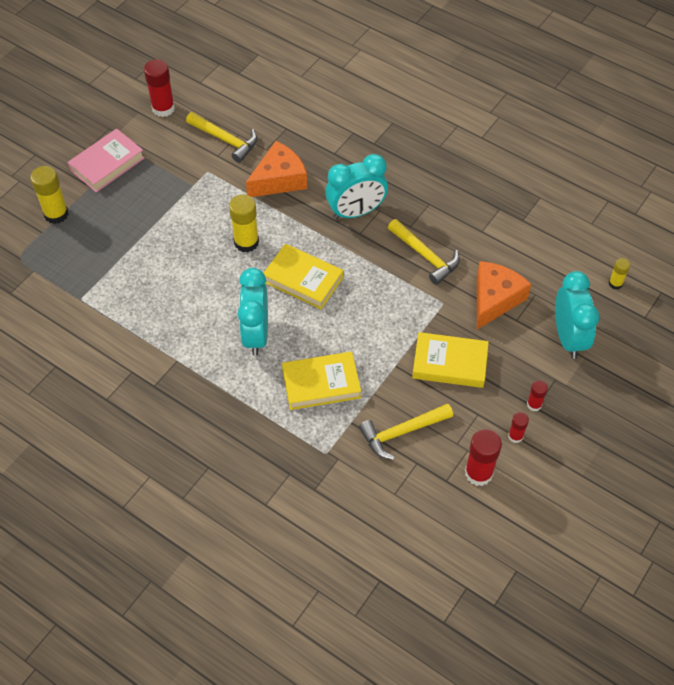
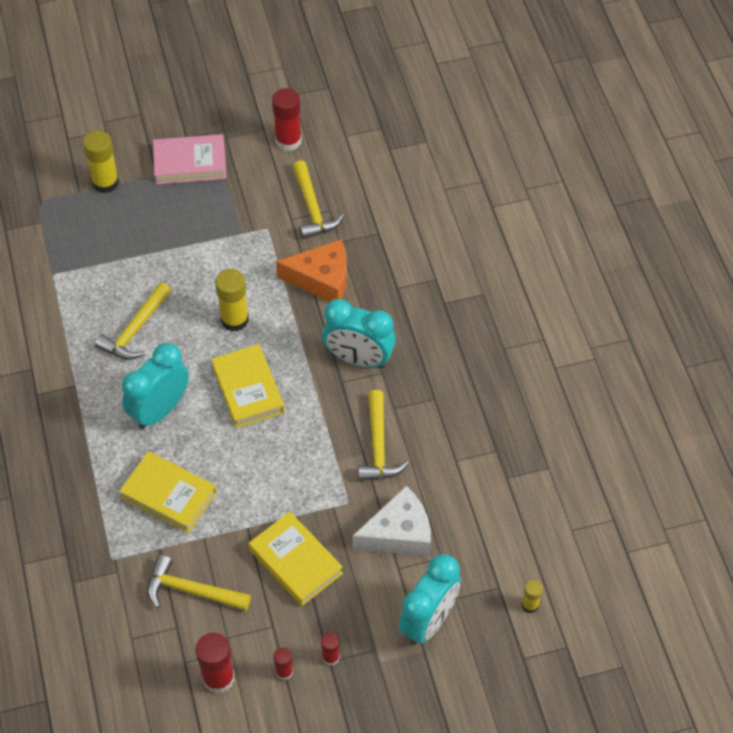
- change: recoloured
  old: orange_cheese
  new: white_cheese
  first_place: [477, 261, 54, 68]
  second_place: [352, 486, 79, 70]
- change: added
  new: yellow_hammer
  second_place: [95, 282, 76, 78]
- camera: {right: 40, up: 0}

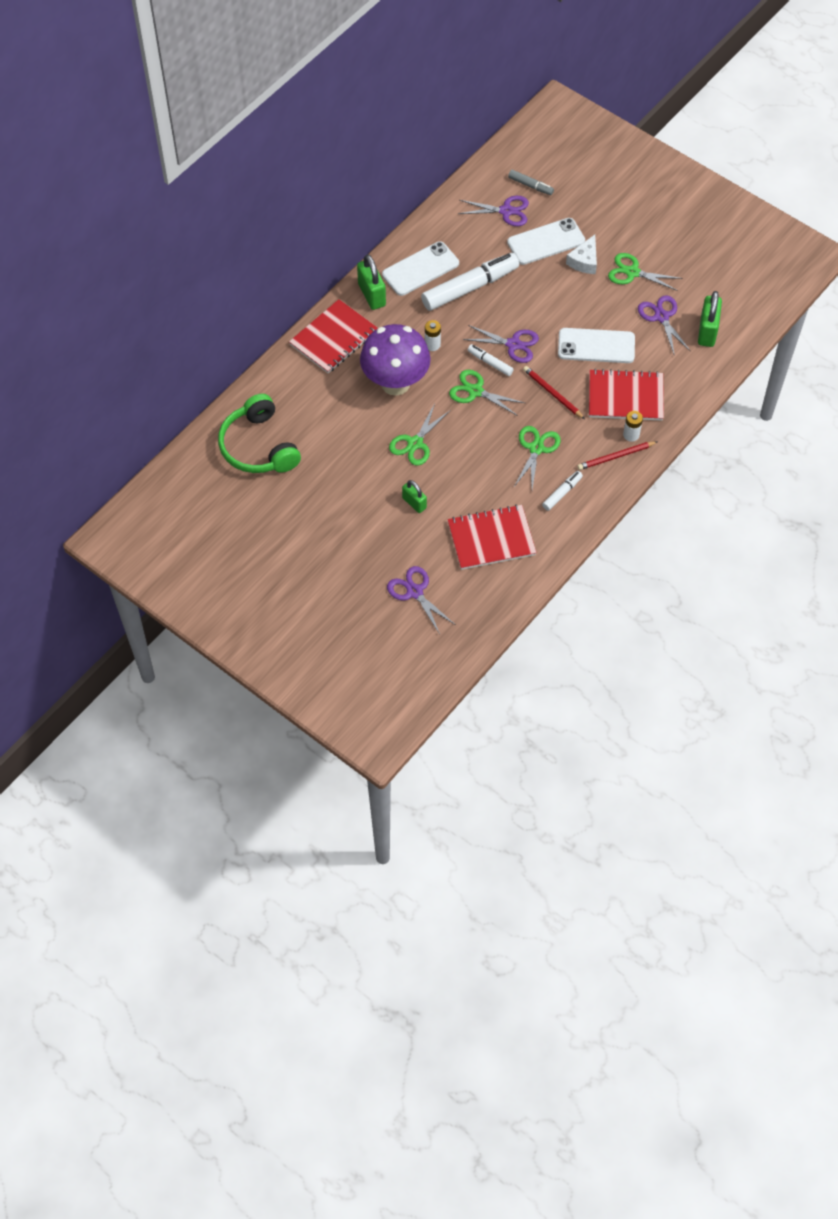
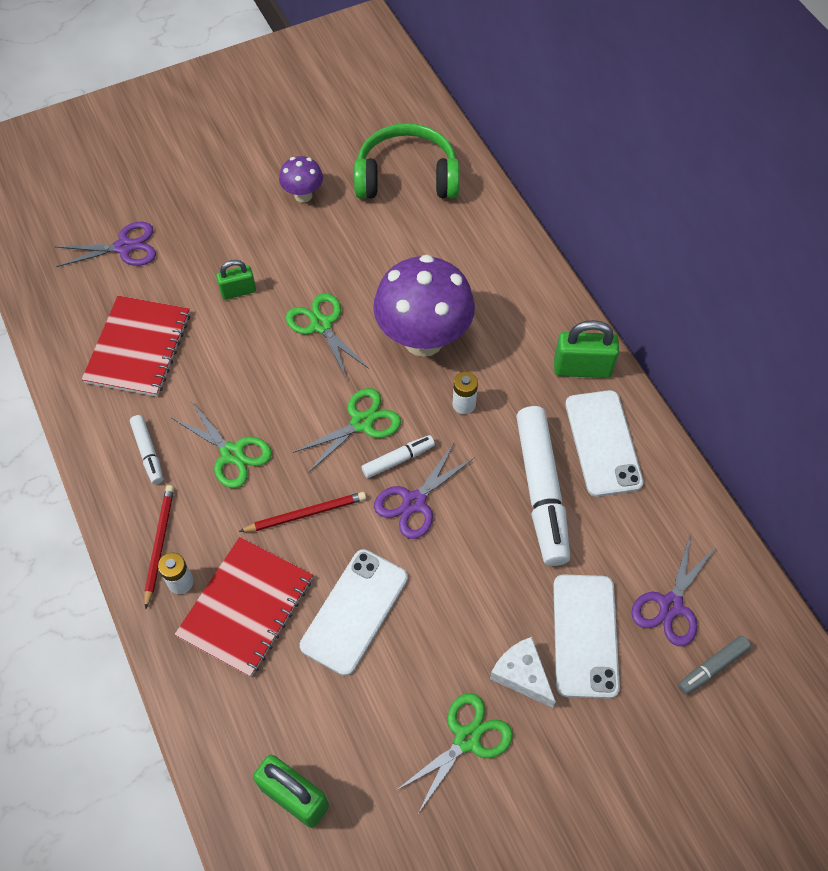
- change: removed
  old: purple_scissors
  first_place: [638, 295, 53, 61]
- change: removed
  old: red_notebook
  first_place: [289, 299, 89, 74]
- change: added
  new: purple_mushroom
  second_place: [279, 156, 44, 47]
- camera: {right: 115, up: 0}

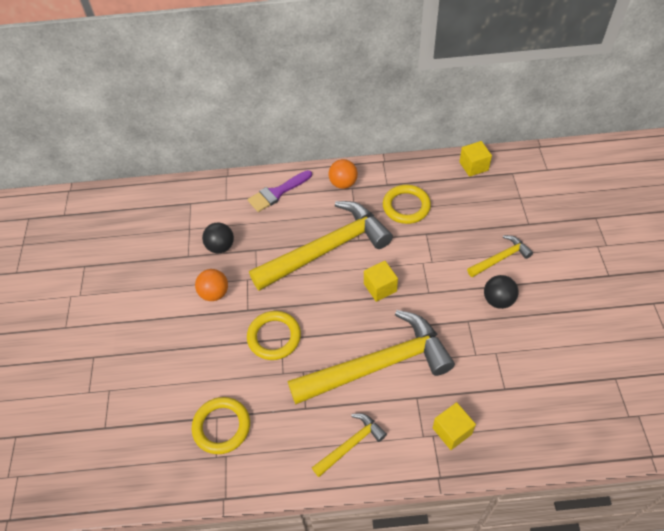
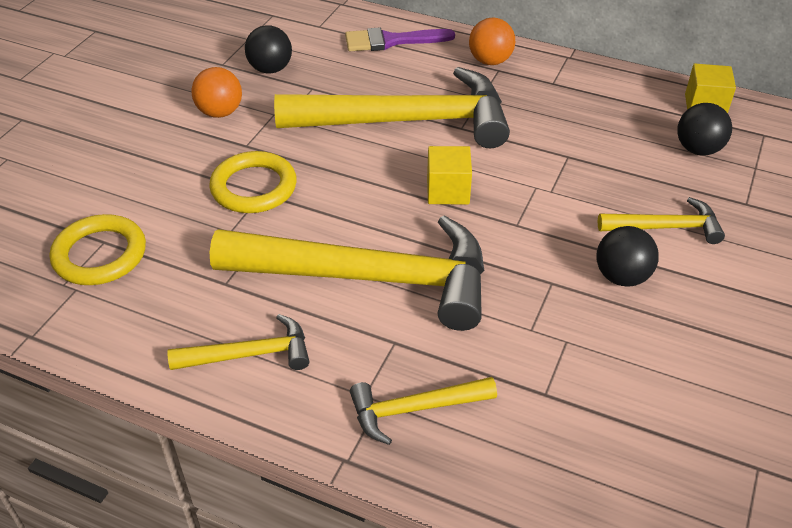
- change: removed
  old: yellow_ring
  first_place: [383, 185, 48, 39]
- change: replaced
  old: yellow_cube
  new: yellow_hammer
  first_place: [433, 402, 43, 48]
  second_place: [350, 377, 147, 68]
- change: added
  new: black_ball
  second_place: [677, 103, 55, 53]
- camera: {right: 25, up: -10}

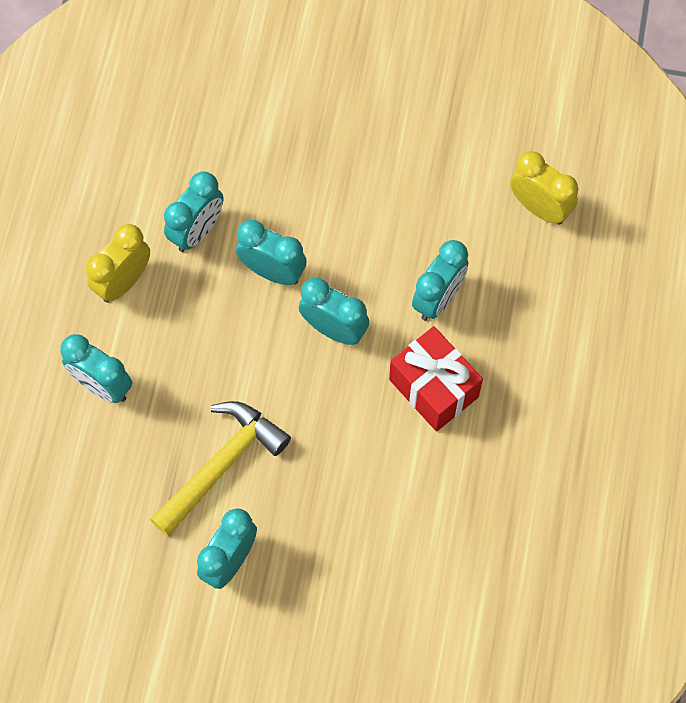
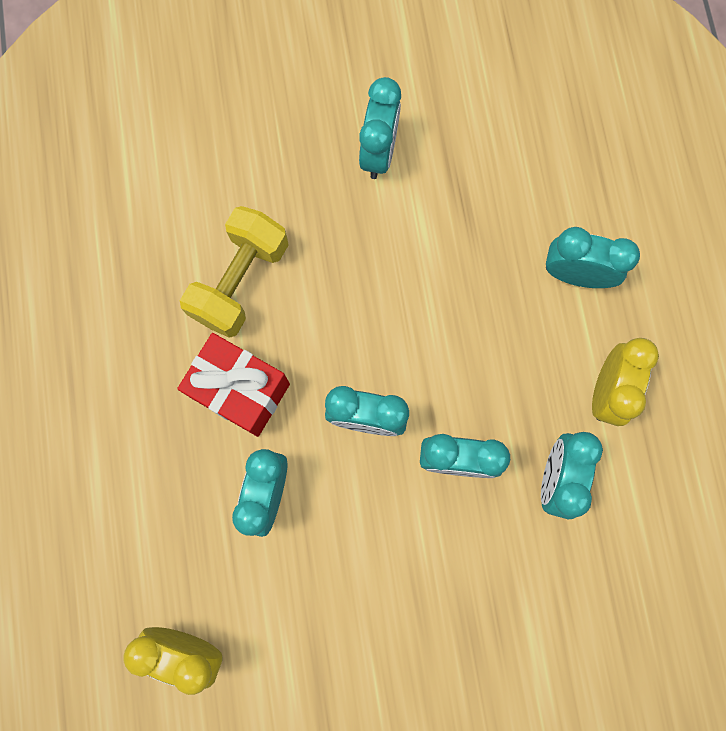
- change: removed
  old: yellow_hammer
  first_place: [150, 401, 141, 135]
- change: added
  new: yellow_dumbbell
  second_place: [180, 206, 108, 132]
- camera: {right: 160, up: 10}

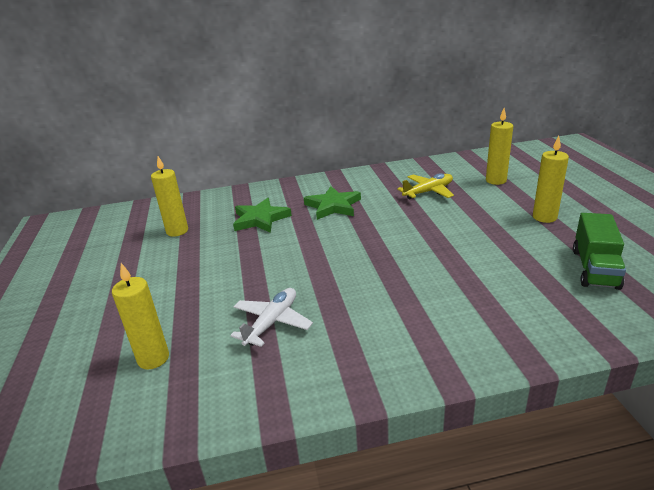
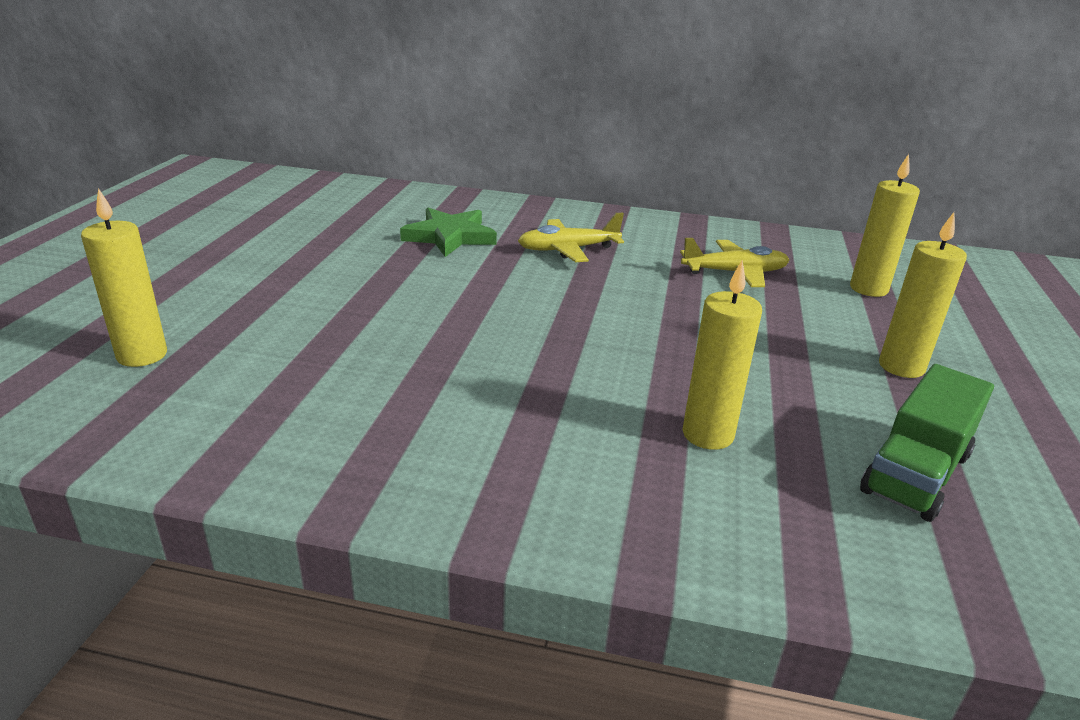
- change: moved
  old: yellow_candle
  first_place: [151, 156, 37, 81]
  second_place: [683, 261, 79, 189]
- change: replaced
  old: green_star
  new: yellow_plane
  first_place: [304, 186, 57, 34]
  second_place: [518, 213, 106, 49]
- change: removed
  old: white_plane
  first_place: [230, 288, 83, 59]
- camera: {right: 20, up: 0}

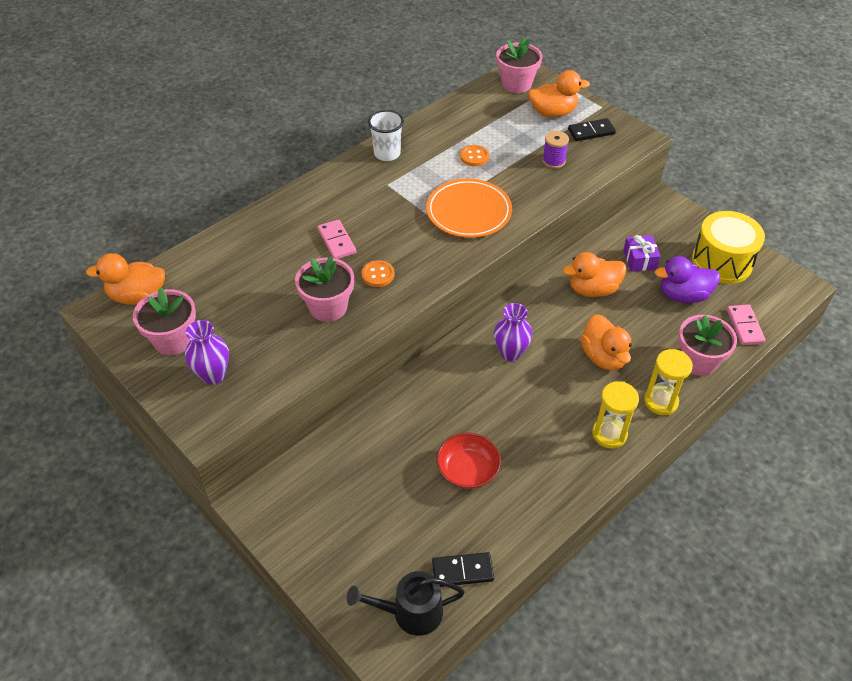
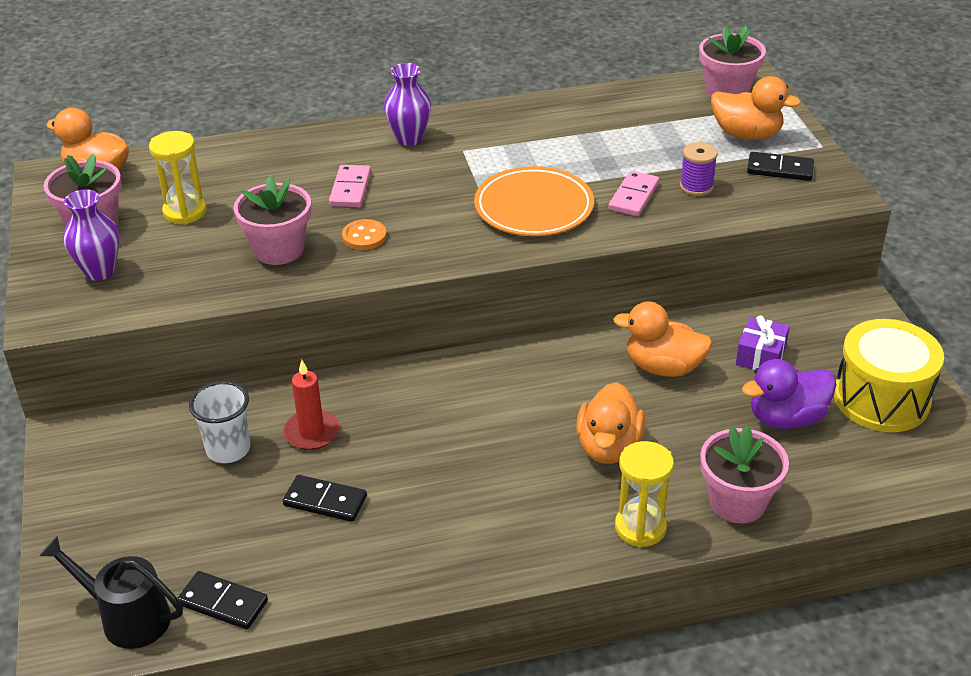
- change: moved
  old: white_cup
  first_place: [368, 110, 36, 51]
  second_place: [189, 381, 61, 82]
- change: removed
  old: orange_button
  first_place: [460, 145, 29, 21]
- change: turned
  old: purple_duck
  first_place: [655, 256, 65, 47]
  second_place: [742, 359, 94, 70]
  degrees: -45
- change: moved
  old: purple_vase
  first_place: [494, 303, 38, 58]
  second_place: [384, 63, 47, 83]
- change: moved
  old: pink_domino
  first_place: [727, 305, 39, 40]
  second_place: [608, 171, 51, 45]
- change: moved
  old: yellow_hourglass
  first_place: [592, 381, 47, 67]
  second_place: [149, 131, 58, 93]
- change: replaced
  old: red_bowl
  new: black_domino
  first_place: [436, 432, 65, 57]
  second_place: [283, 475, 84, 47]
- change: added
  new: red_candle
  second_place: [283, 360, 57, 90]
- camera: {right: 30, up: -10}

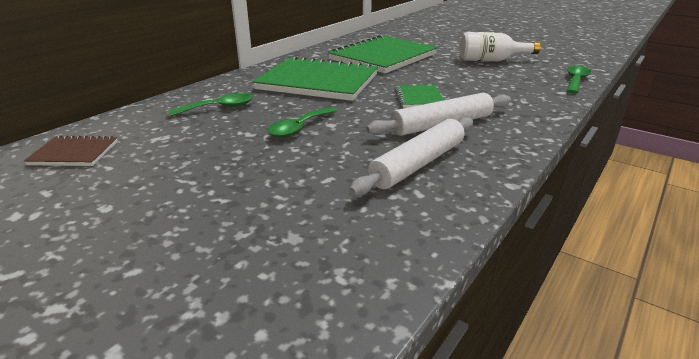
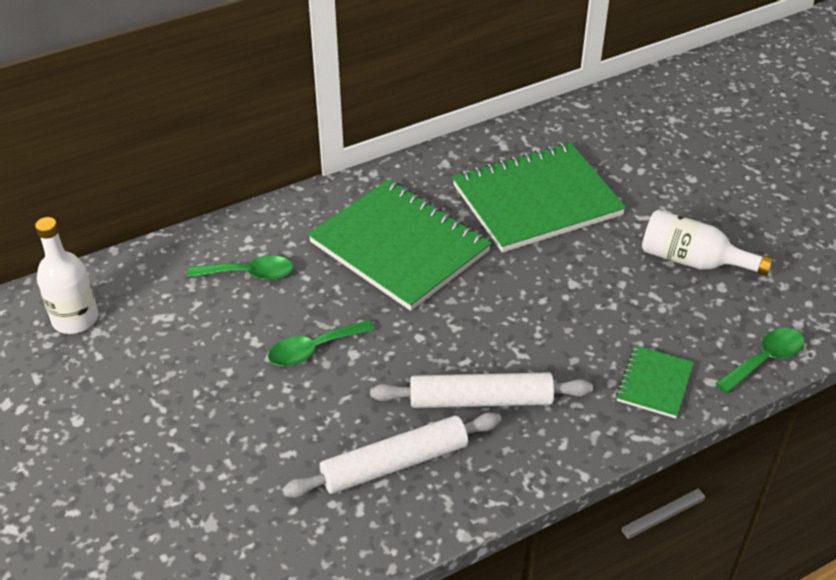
- change: moved
  old: green_notebook
  first_place: [395, 85, 49, 23]
  second_place: [616, 345, 78, 73]
- change: replaced
  old: brown_notebook
  new: white_bottle
  first_place: [24, 135, 94, 31]
  second_place: [35, 217, 64, 117]
- camera: {right: 25, up: 15}

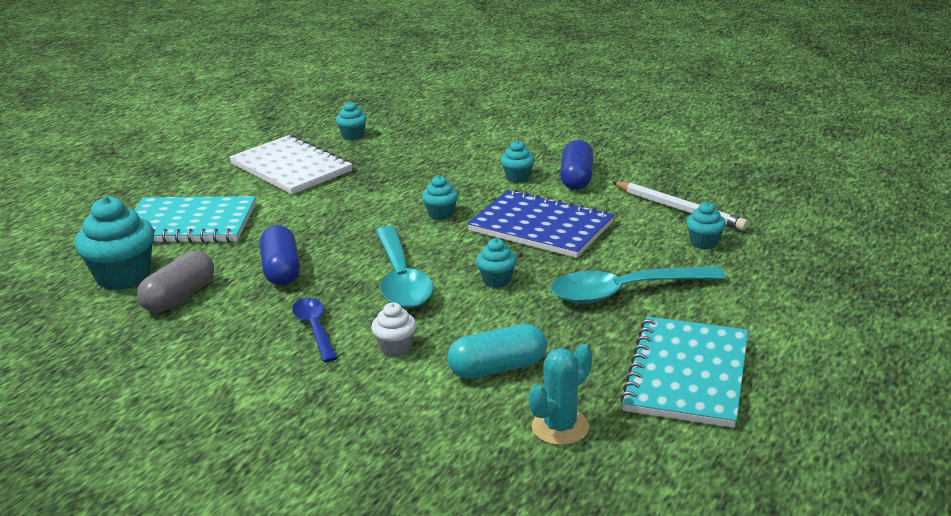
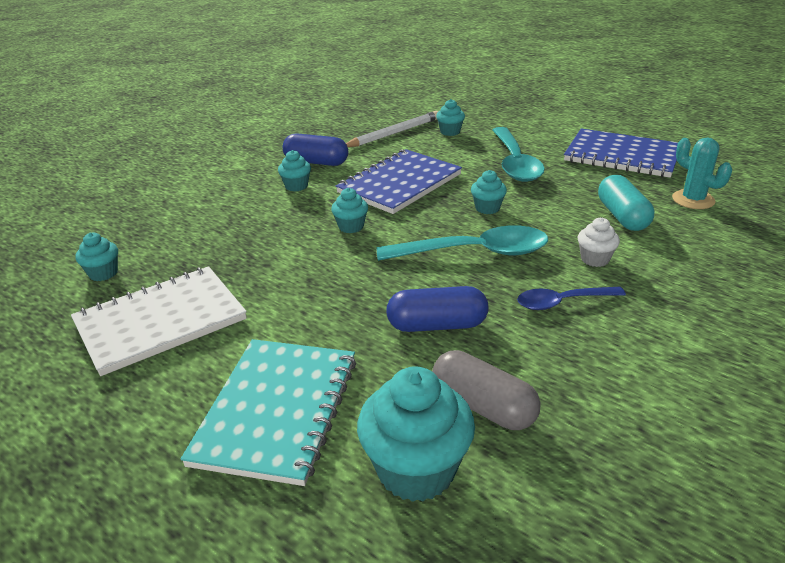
- change: recoloured
  old: turquoise_notebook
  new: blue_notebook
  first_place: [620, 317, 128, 111]
  second_place: [564, 128, 114, 50]
- camera: {right: -80, up: 5}

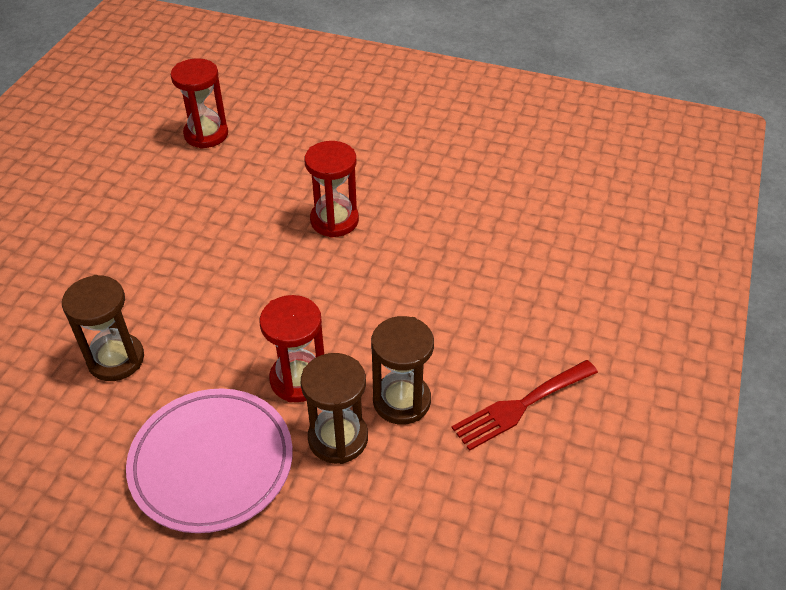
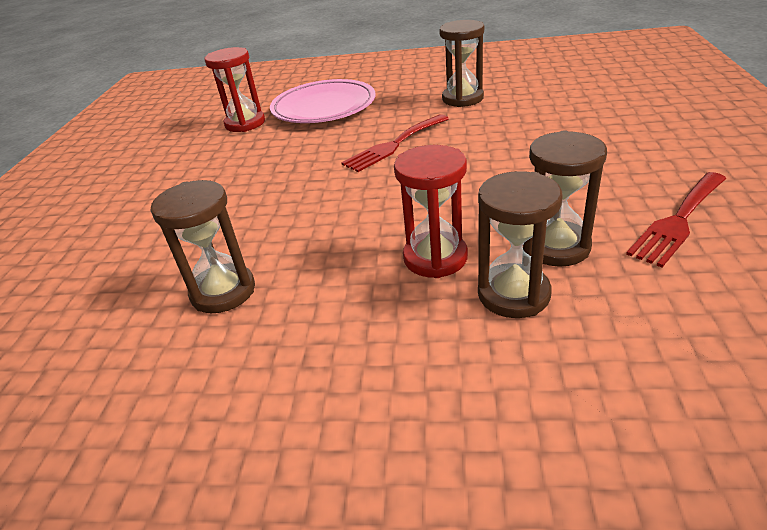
- change: replaced
  old: red_hourglass
  new: red_fork
  first_place: [304, 141, 55, 97]
  second_place: [341, 114, 108, 58]
- change: moved
  old: pink_plate
  first_place: [126, 388, 167, 145]
  second_place: [270, 79, 105, 44]
- change: added
  new: brown_hourglass
  second_place: [439, 20, 45, 87]
- camera: {right: -10, up: -10}

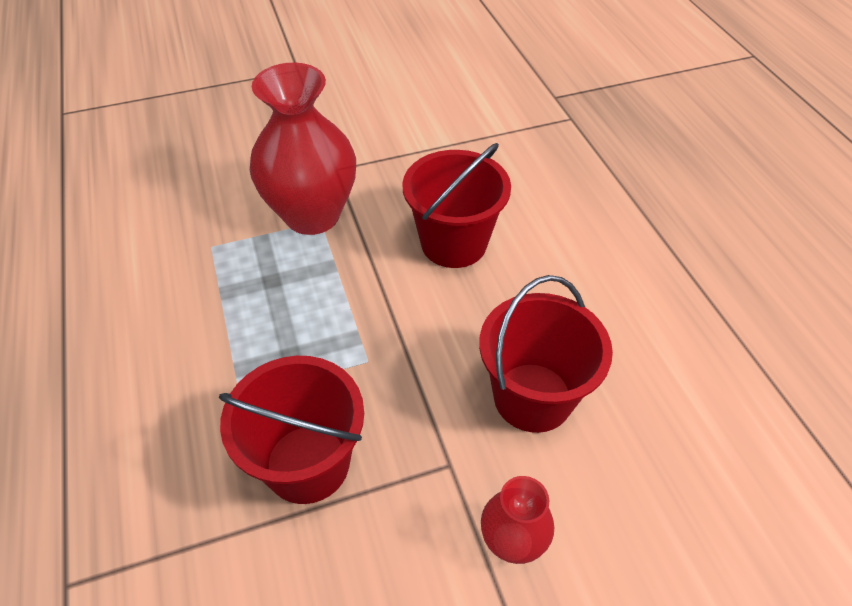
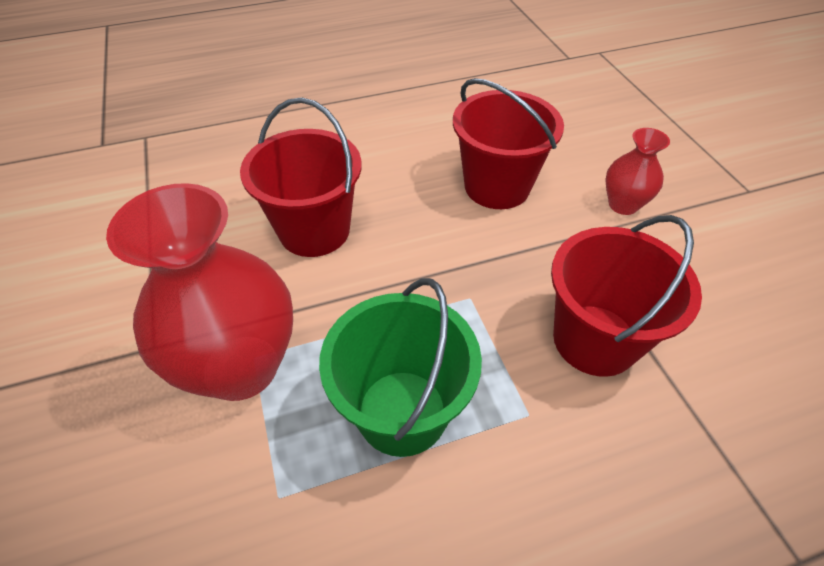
- change: added
  new: green_bucket
  second_place: [319, 278, 163, 179]
- camera: {right: -90, up: 0}

